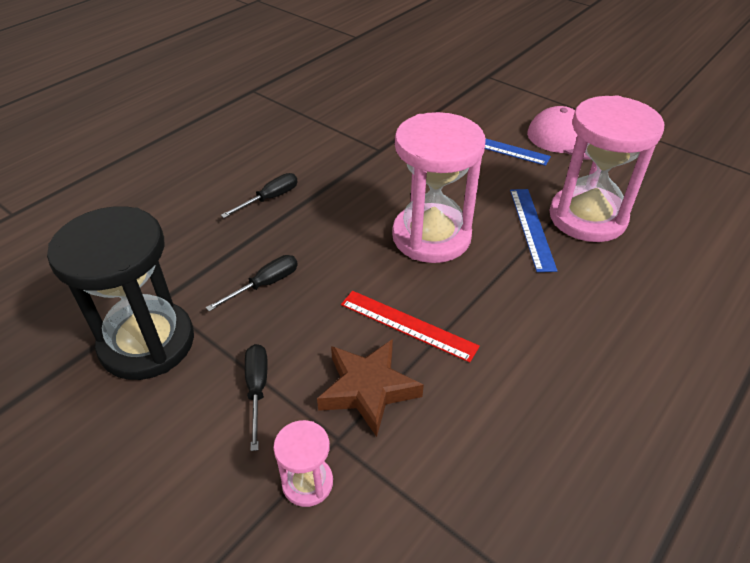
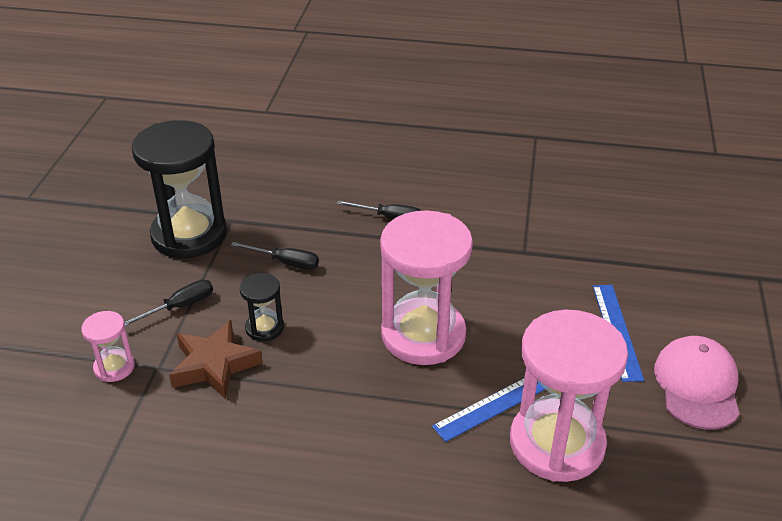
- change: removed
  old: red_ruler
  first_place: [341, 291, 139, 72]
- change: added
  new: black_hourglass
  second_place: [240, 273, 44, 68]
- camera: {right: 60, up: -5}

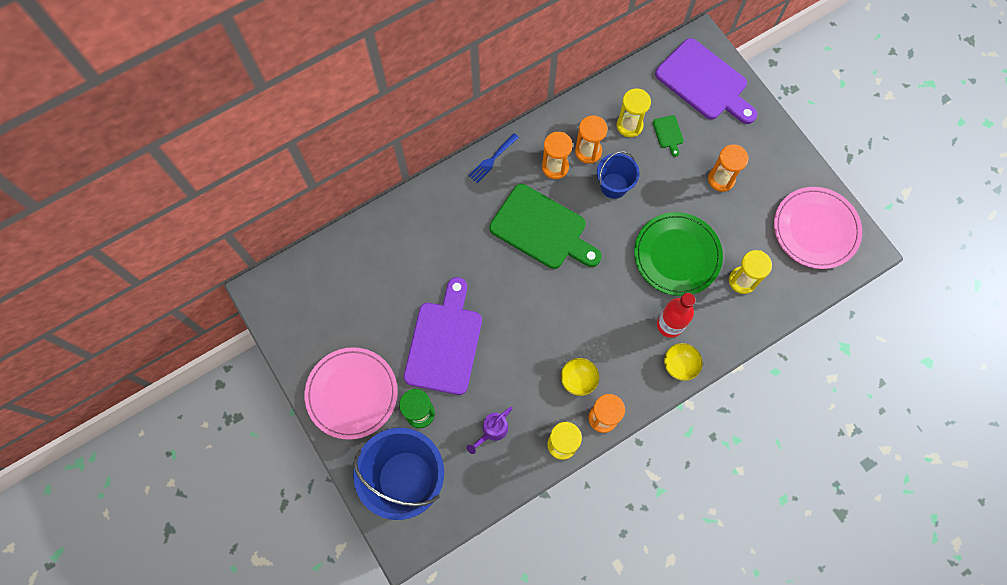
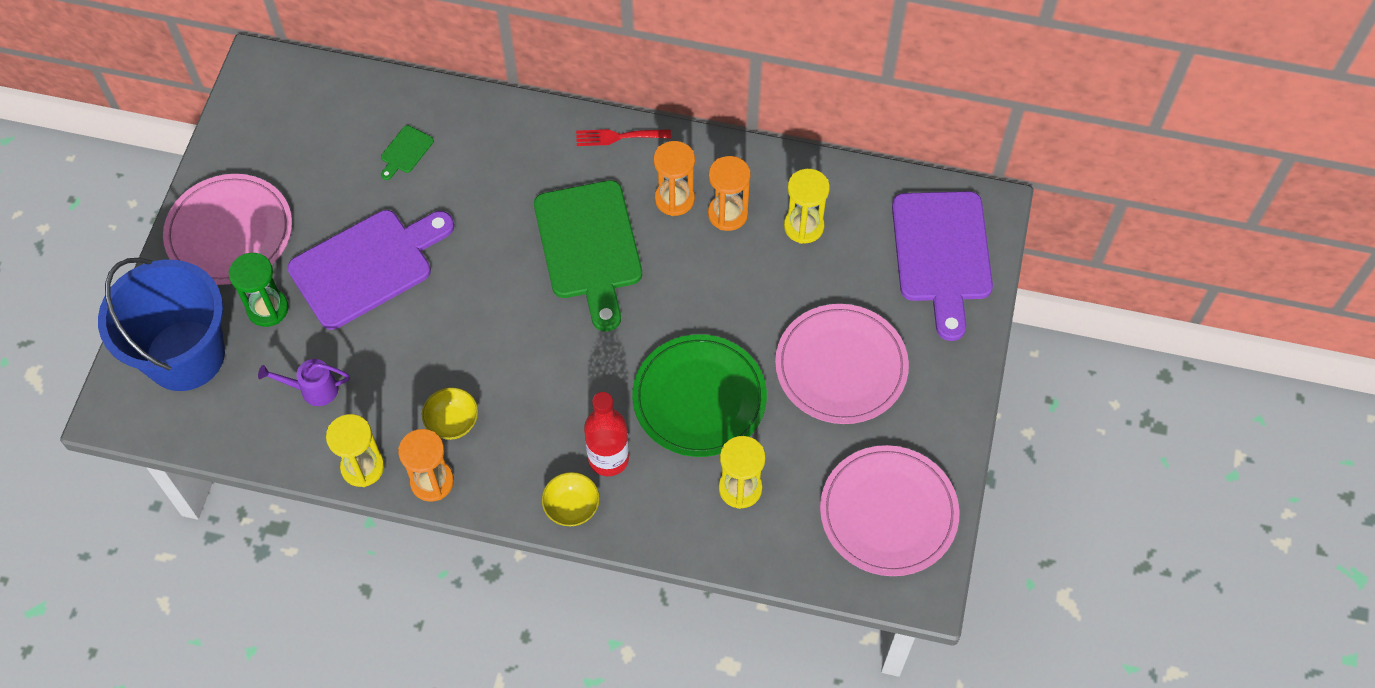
- change: moved
  old: green_cutting_board
  first_place: [653, 115, 31, 42]
  second_place: [381, 125, 53, 55]
- change: recoloured
  old: blue_fork
  new: red_fork
  first_place: [468, 133, 51, 50]
  second_place: [576, 129, 95, 17]
- change: replaced
  old: orange_hourglass
  new: pink_plate
  first_place: [708, 144, 40, 48]
  second_place: [775, 304, 134, 120]
- change: removed
  old: blue_bucket
  first_place: [597, 151, 43, 48]
- camera: {right: 45, up: -10}

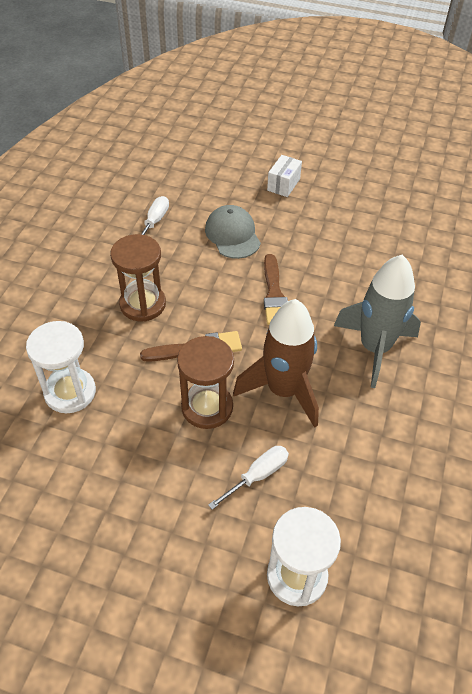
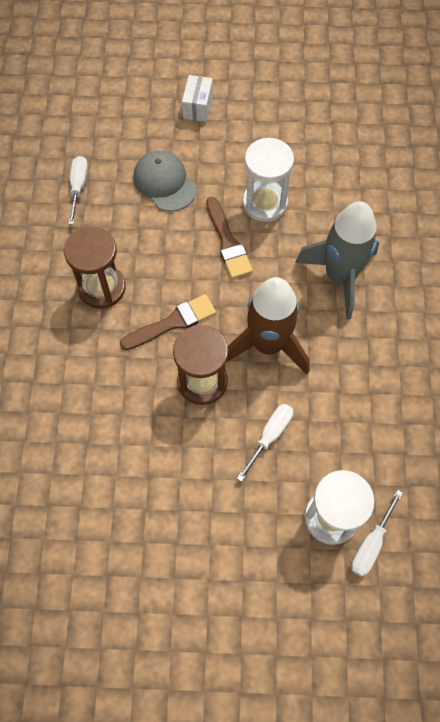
- change: moved
  old: white_hourglass
  first_place: [26, 321, 70, 92]
  second_place: [242, 137, 52, 85]
- change: added
  new: white_screwdriver
  second_place: [351, 490, 52, 87]
- camera: {right: -15, up: 15}

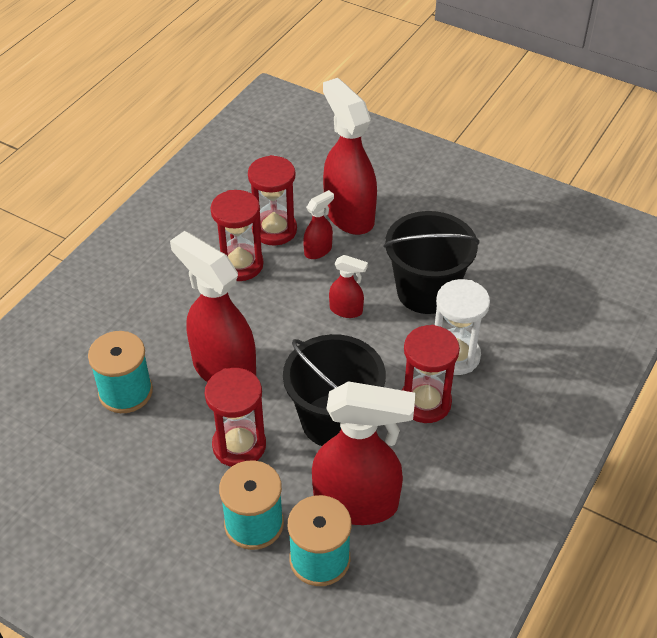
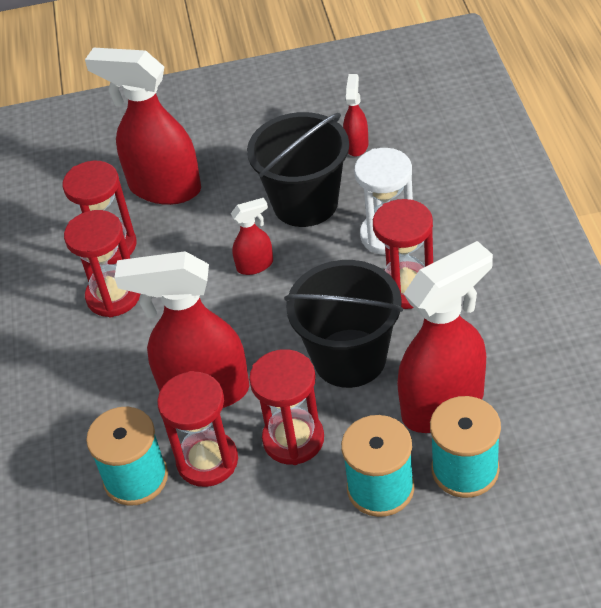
- change: moved
  old: red_spray_bottle
  first_place: [303, 190, 31, 69]
  second_place: [343, 74, 25, 83]
- change: added
  new: red_hourglass
  second_place: [157, 371, 81, 116]
- camera: {right: -35, up: 0}

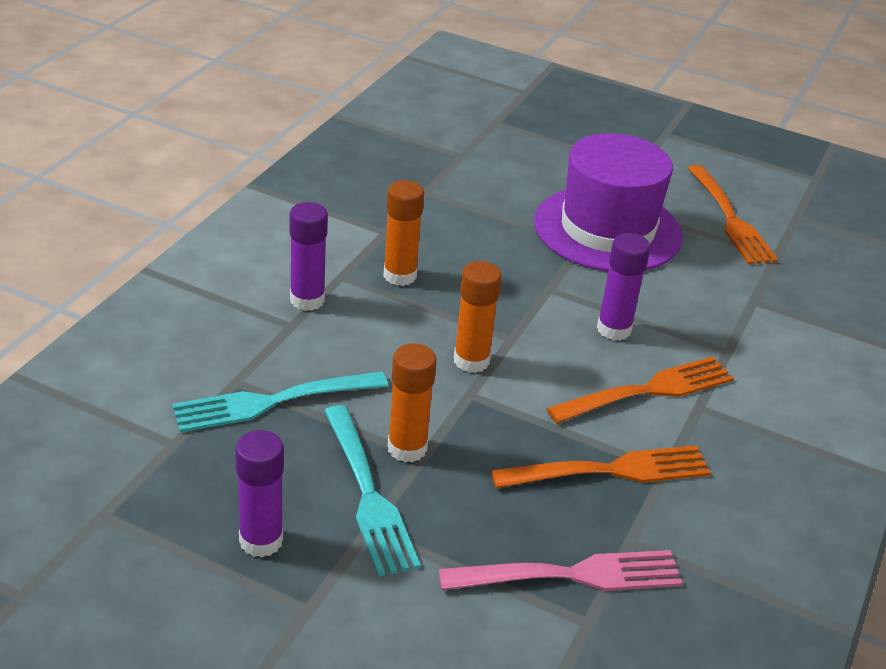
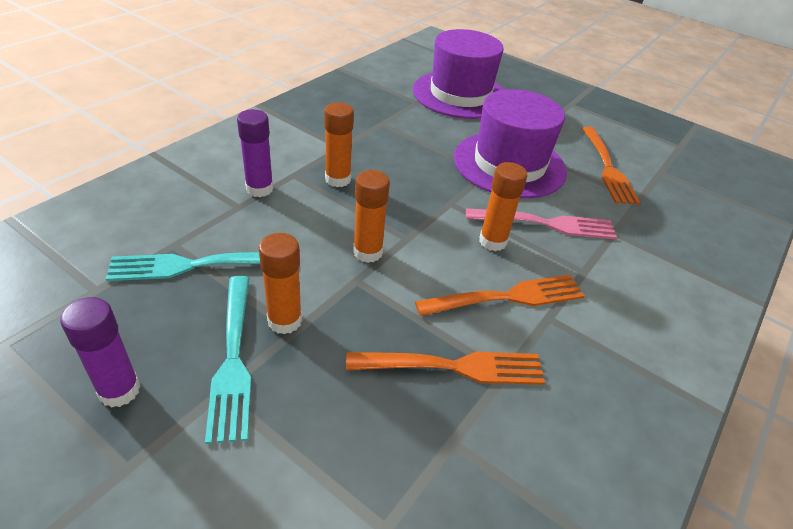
- change: recoloured
  old: purple_glue_stick
  new: orange_glue_stick
  first_place: [597, 233, 53, 107]
  second_place: [479, 162, 49, 89]
- change: moved
  old: pink_fork
  first_place: [438, 550, 245, 41]
  second_place: [466, 208, 151, 31]
- change: added
  new: purple_hat
  second_place: [413, 29, 91, 90]
- camera: {right: 10, up: 5}

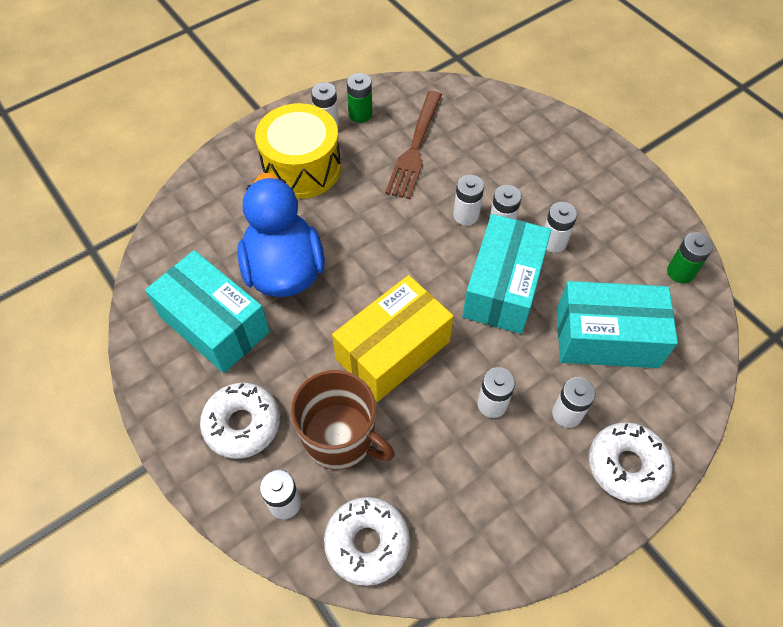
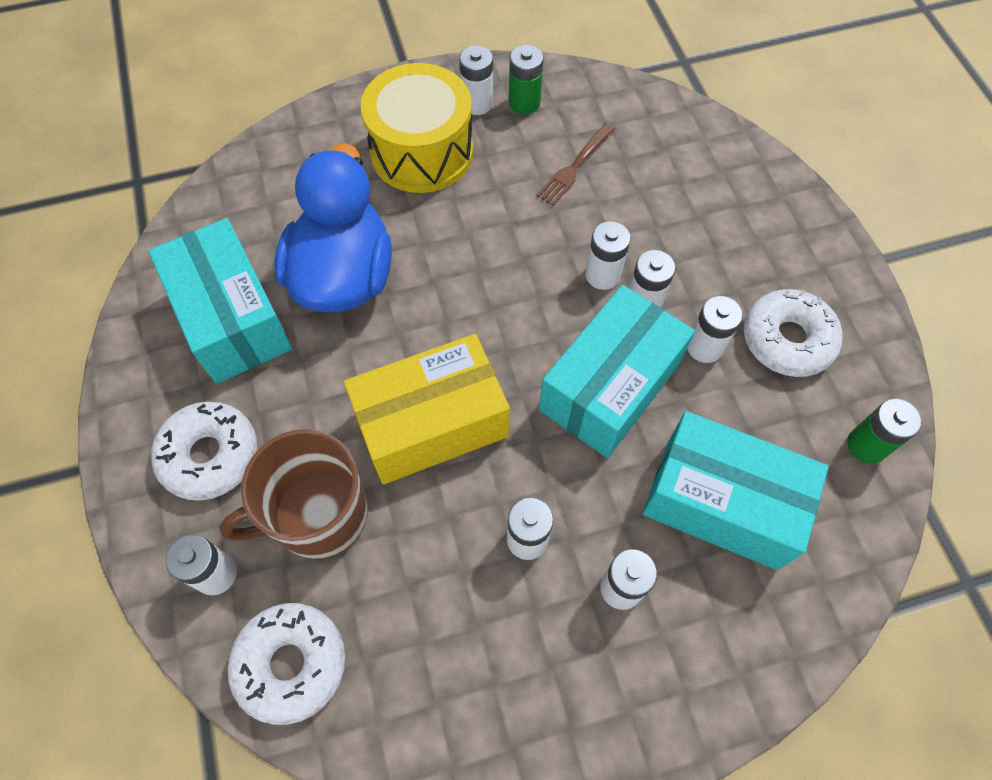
- change: resized
  old: brown_fork
  first_place: [385, 91, 57, 108]
  second_place: [536, 123, 80, 83]
  factor: 0.61
- change: turned
  old: brown_mug
  first_place: [291, 370, 104, 100]
  second_place: [219, 429, 149, 130]
  degrees: 105
- change: moved
  old: white_donut
  first_place: [589, 423, 84, 80]
  second_place: [744, 289, 98, 88]
- camera: {right: 20, up: 5}

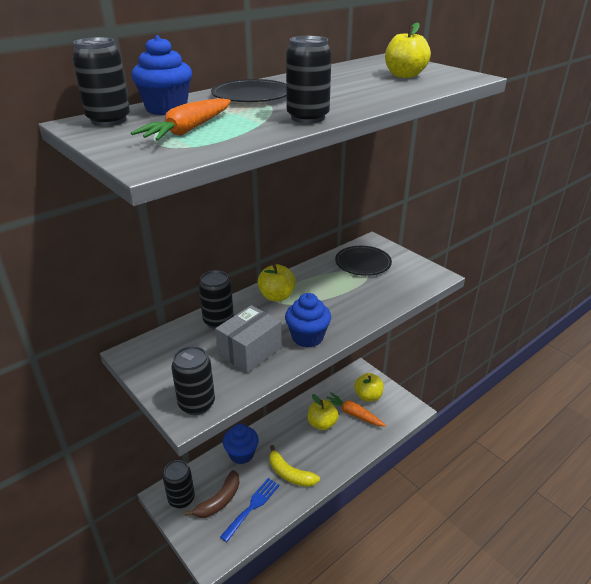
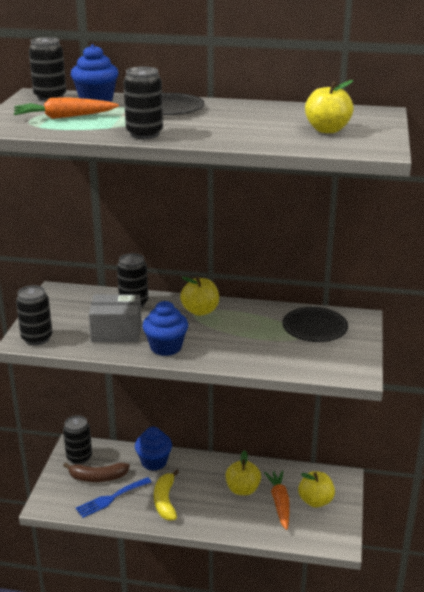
- change: turned
  old: blue_fork
  first_place: [220, 478, 60, 64]
  second_place: [76, 477, 76, 41]
  degrees: 150
- camera: {right: 50, up: -5}

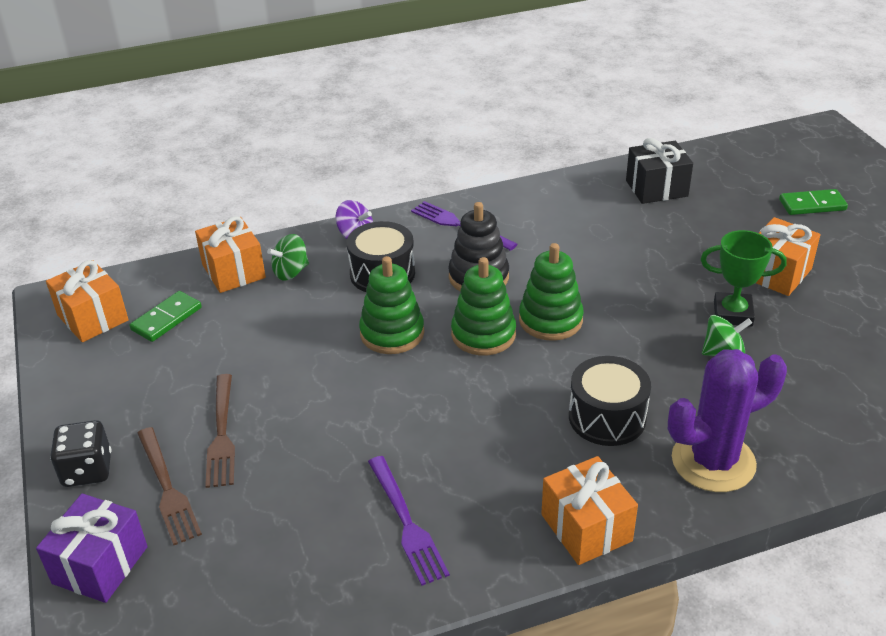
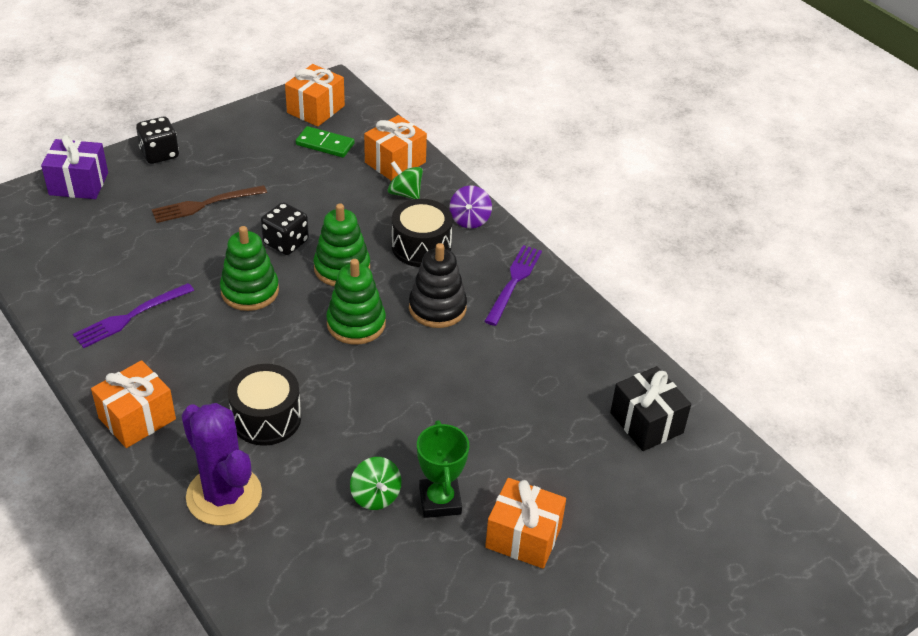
- change: removed
  old: green_domino
  first_place: [779, 189, 69, 26]
- change: moved
  old: green_stacking_toy
  first_place: [519, 243, 65, 98]
  second_place: [220, 226, 59, 85]
- change: removed
  old: brown_fork
  first_place: [137, 427, 65, 118]
- change: added
  new: black_dice
  second_place: [261, 202, 48, 53]
- camera: {right: 70, up: 5}

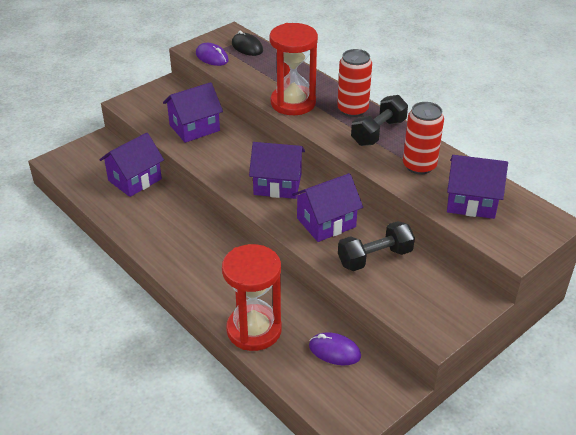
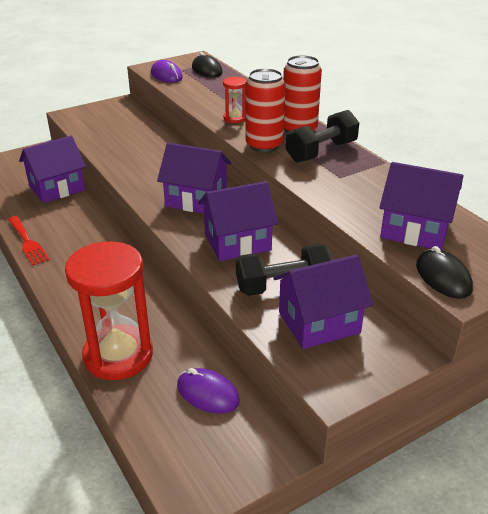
- change: resized
  old: red_hourglass
  first_place: [269, 23, 49, 92]
  second_place: [223, 76, 23, 47]
  factor: 0.45
- change: moved
  old: purple_house
  first_place: [163, 82, 60, 61]
  second_place: [273, 254, 100, 95]
- change: moved
  old: red_can
  first_place: [403, 102, 41, 72]
  second_place: [246, 68, 39, 84]
- change: added
  new: red_fork
  second_place: [8, 216, 42, 50]
- change: added
  new: black_mouse
  second_place: [416, 246, 57, 53]
- camera: {right: 10, up: -5}

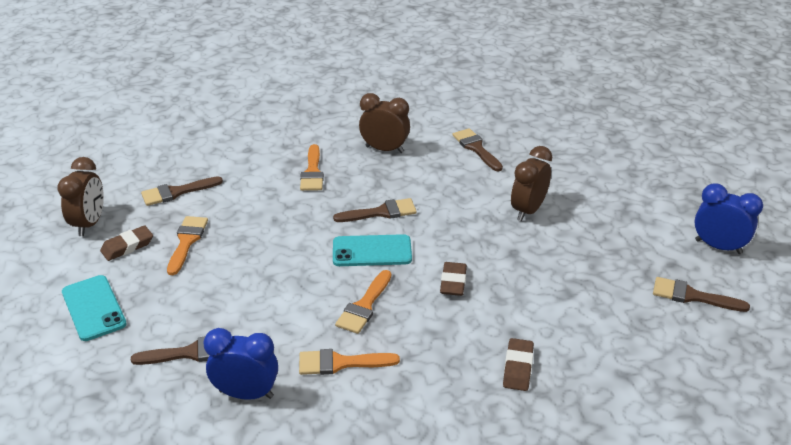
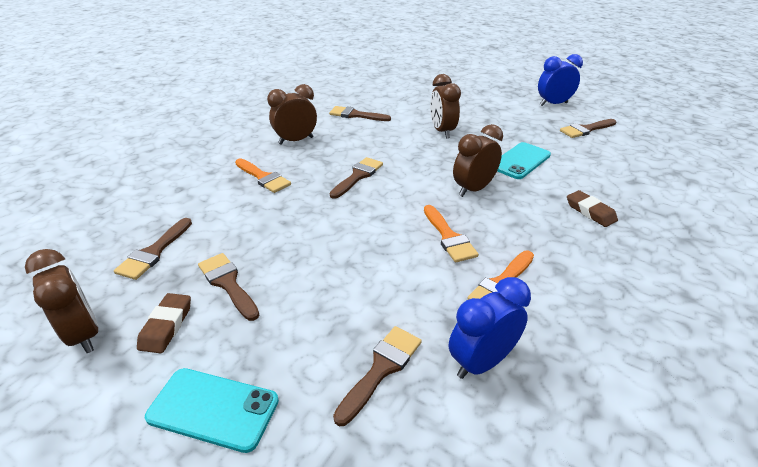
- change: recoloured
  old: orange_brush
  new: brown_brush
  first_place: [167, 216, 41, 59]
  second_place: [198, 253, 61, 68]
- change: moved
  old: turquoise_phone
  first_place: [333, 234, 79, 32]
  second_place: [497, 142, 54, 37]
- change: replaced
  old: brown_eraser
  new: brown_clock
  first_place: [440, 262, 27, 34]
  second_place: [453, 124, 50, 73]
- camera: {right: -45, up: 0}

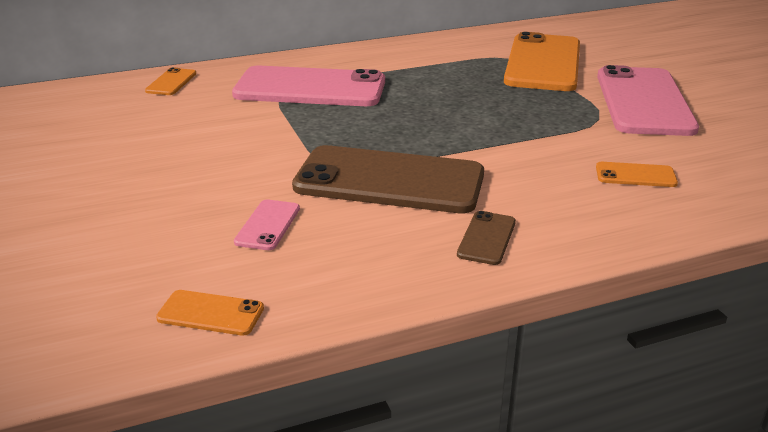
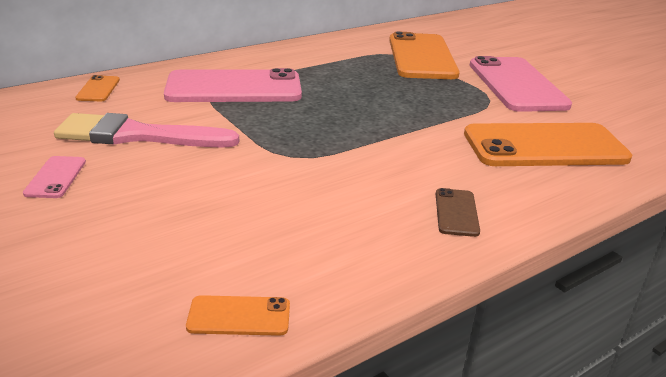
- change: removed
  old: brown_phone
  first_place: [292, 145, 192, 68]
- change: resized
  old: orange_phone
  first_place: [596, 162, 82, 25]
  second_place: [464, 123, 168, 43]
  factor: 2.36
- change: moved
  old: pink_phone
  first_place: [234, 199, 66, 51]
  second_place: [23, 156, 63, 42]
- change: added
  new: pink_brush
  second_place: [54, 113, 185, 35]
- camera: {right: -15, up: 0}

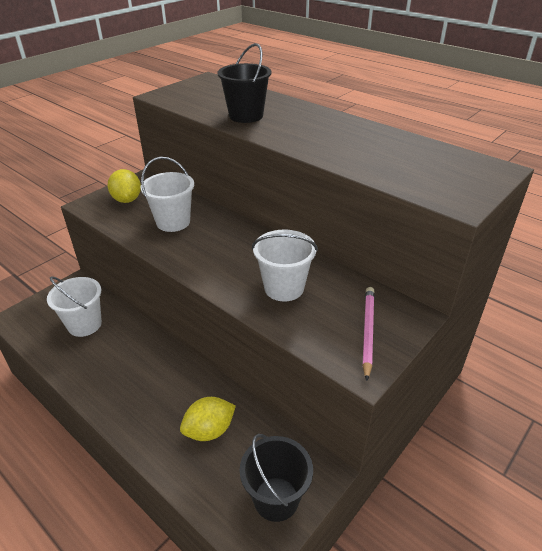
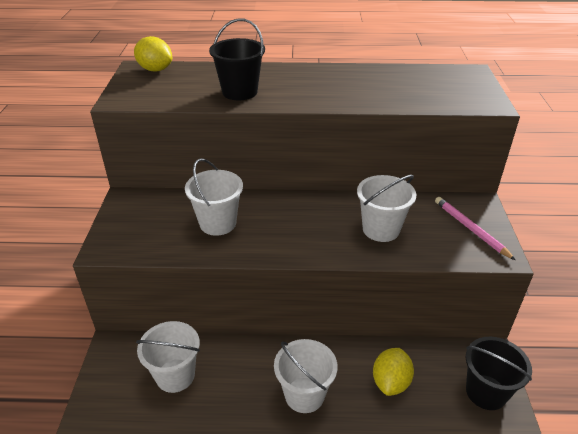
- change: moved
  old: yellow_lemon
  first_place: [107, 169, 34, 34]
  second_place: [134, 36, 38, 35]
- change: added
  new: white_bucket
  second_place: [274, 339, 64, 74]
- camera: {right: -40, up: 0}

